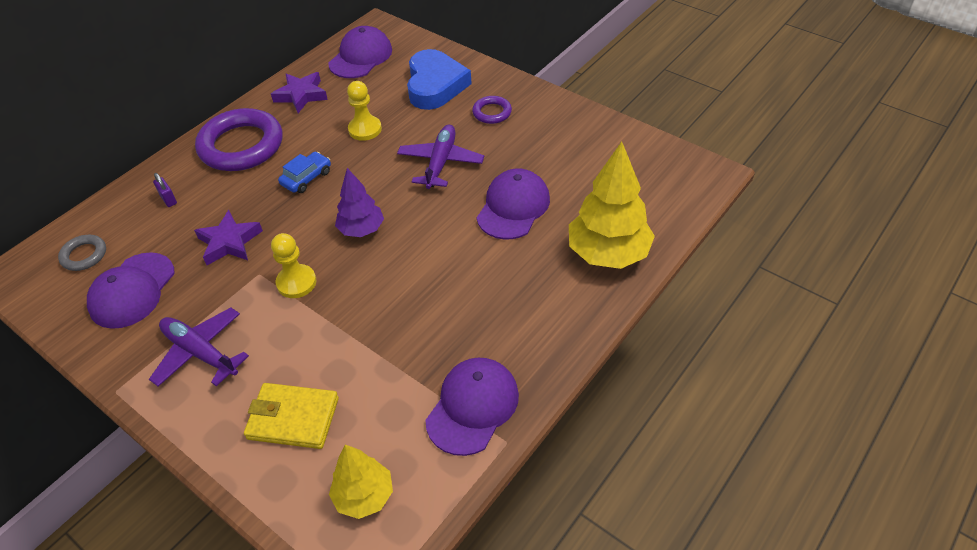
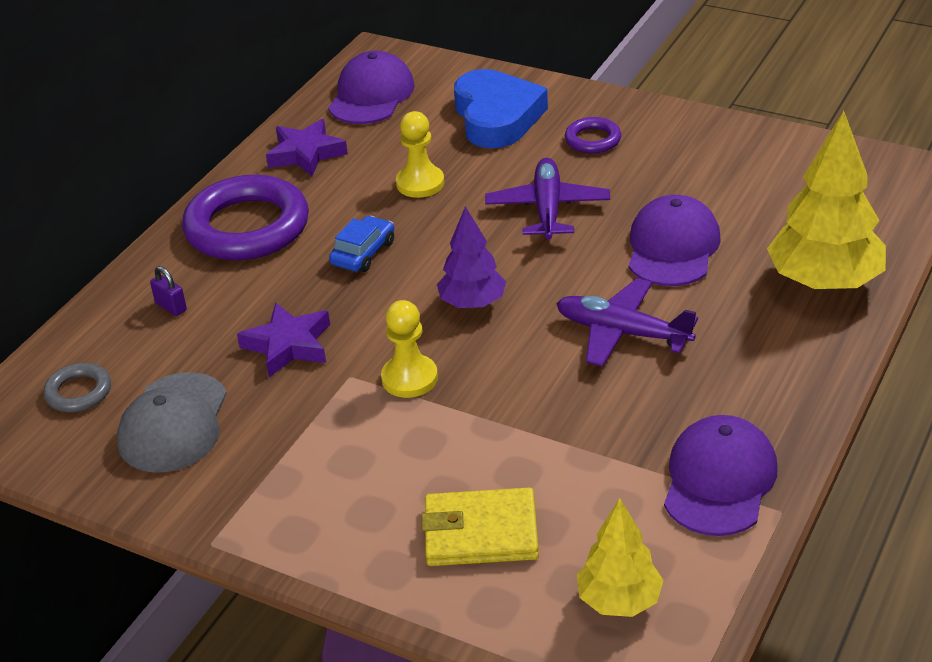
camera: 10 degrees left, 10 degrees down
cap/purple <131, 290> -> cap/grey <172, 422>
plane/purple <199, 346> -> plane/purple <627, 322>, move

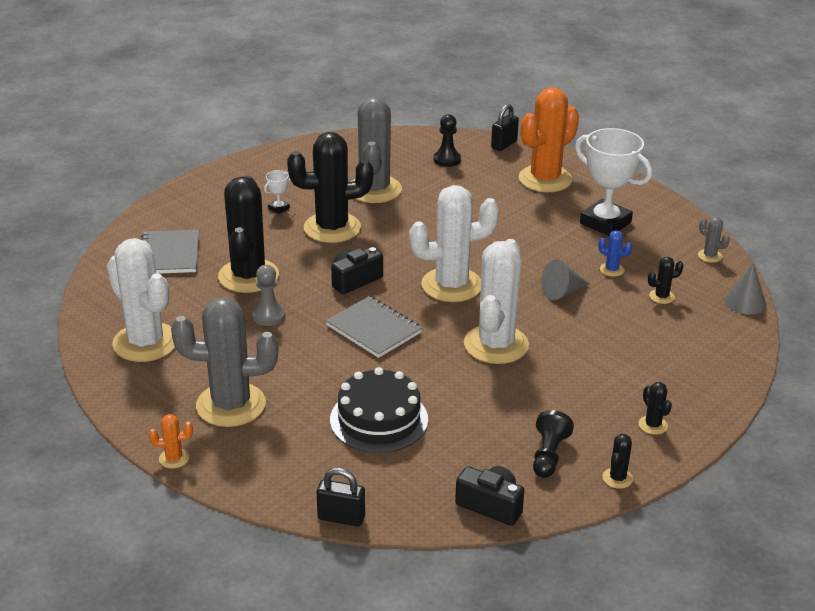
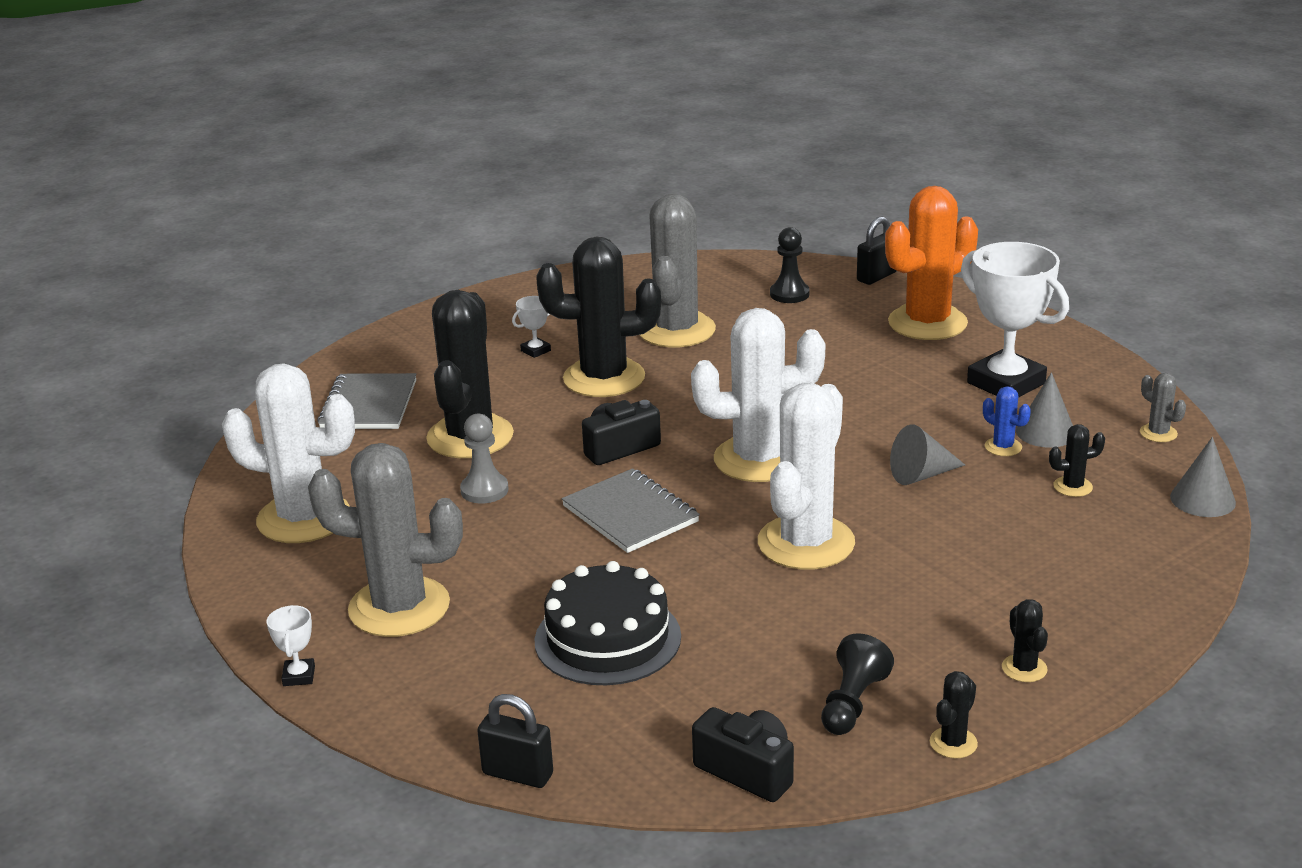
camera: 10 degrees right, 5 degrees down
cactus/white <141, 300> -> cactus/white <288, 453>, 45 degrees counterclockwise
cactus/orange <171, 441> -> trophy/white <291, 645>
none -> cone/grey <1044, 410>

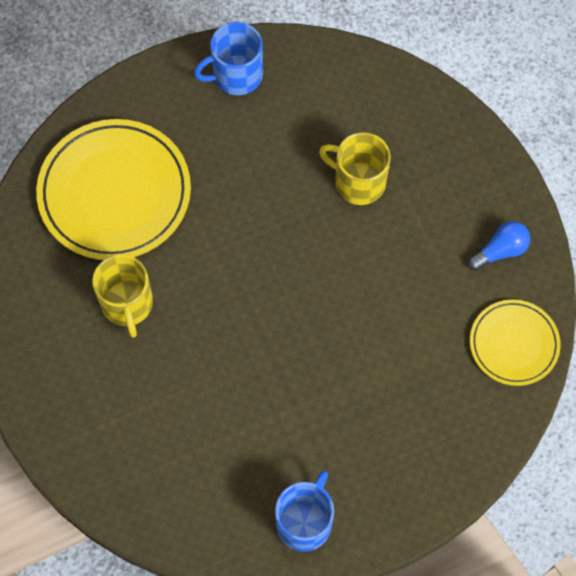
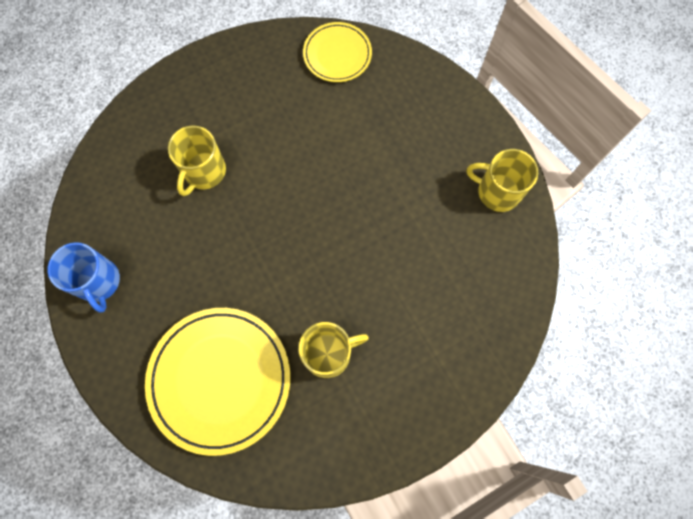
camera: 95 degrees left, 5 degrees up
mug/blue <304, 511> -> mug/yellow <502, 180>
light bulb/blue <499, 246> -> none

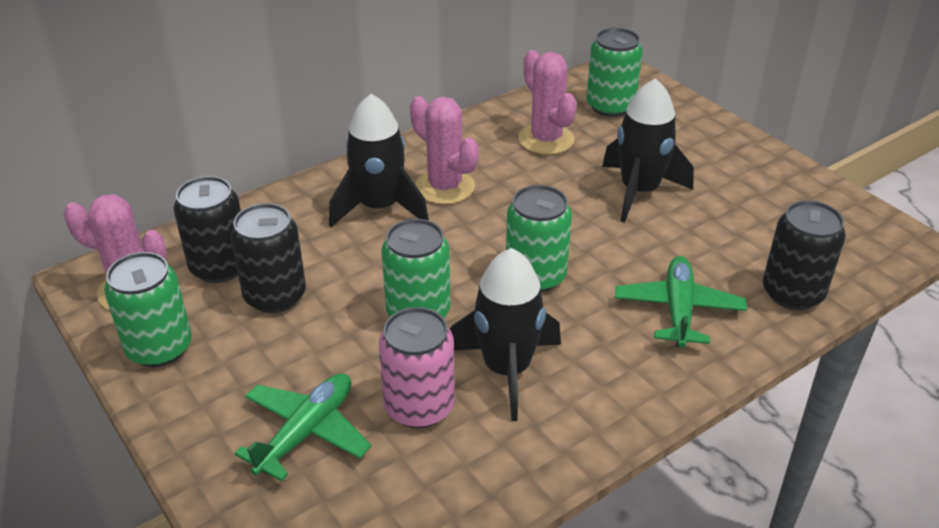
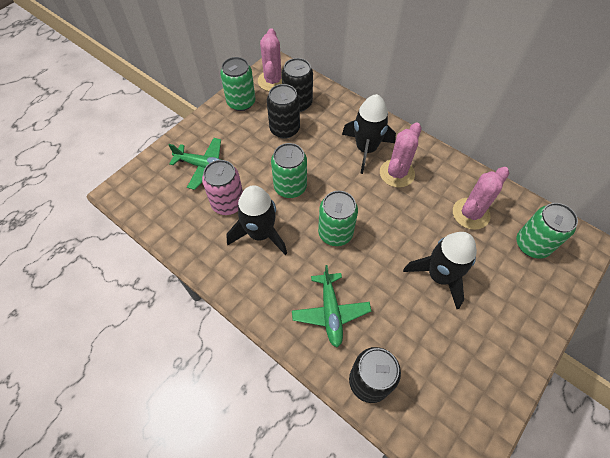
camera: 75 degrees right, 20 degrees up
plane/green <681, 302> -> plane/green <331, 306>, 90 degrees clockwise

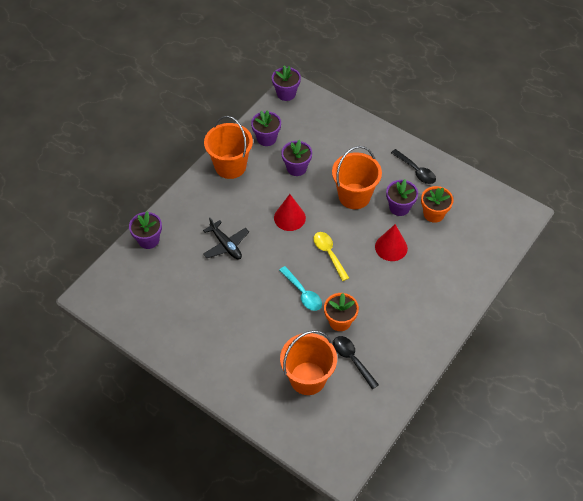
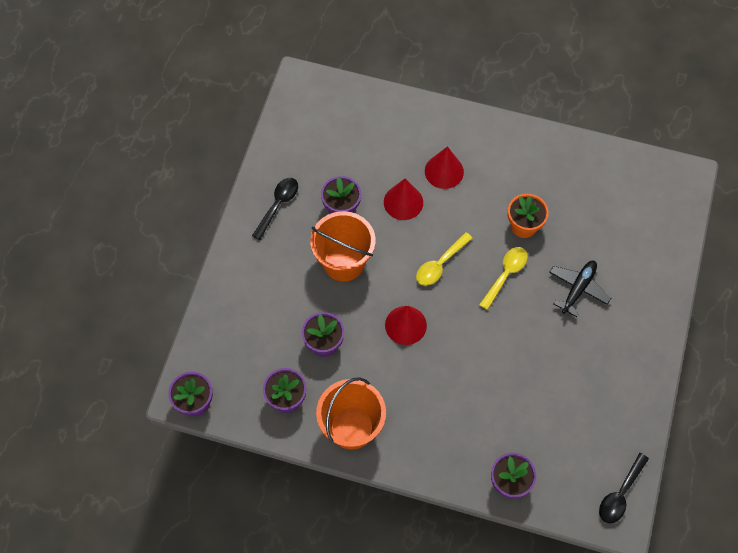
camera: 110 degrees left, 10 degrees up
none -> cone/red <444, 167>
spoon/turquoise <300, 288> -> spoon/yellow <503, 278>
plane/black <226, 238> -> plane/black <580, 289>, move
spoon/black <356, 362> -> spoon/black <624, 488>, move
bucket/orange <308, 362> -> none
flower pot/orange <437, 204> -> none

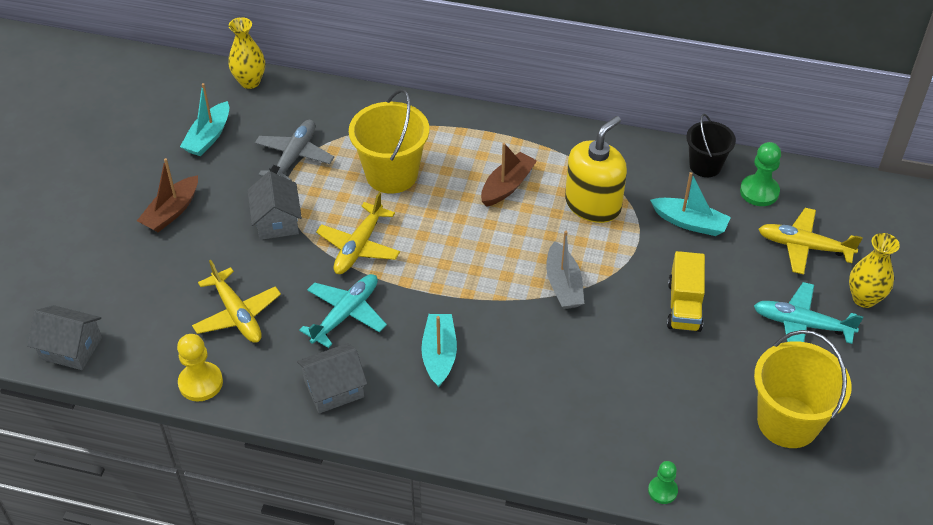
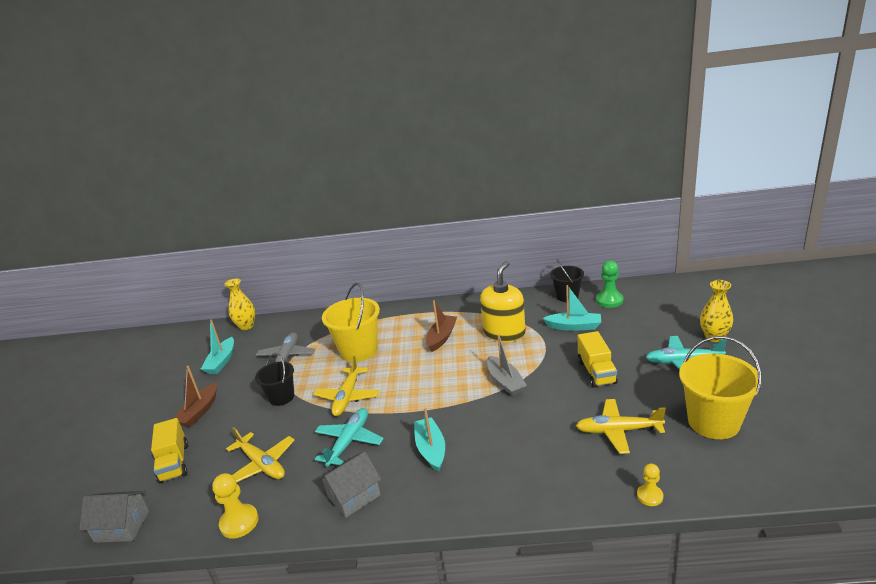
camera: 10 degrees left, 20 degrees down
none -> truck/yellow <169, 451>
house/grey <274, 205> -> bucket/black <274, 379>
plane/yellow <811, 241> -> plane/yellow <621, 426>, move
pawn/green <663, 482> -> pawn/yellow <650, 484>

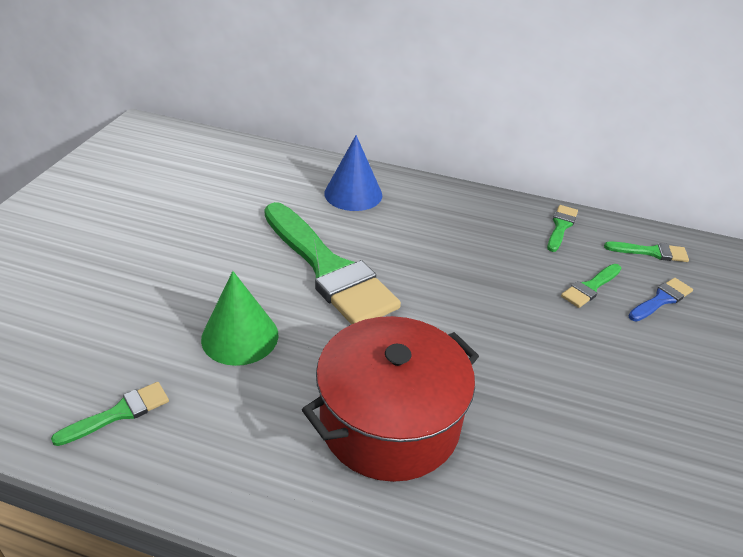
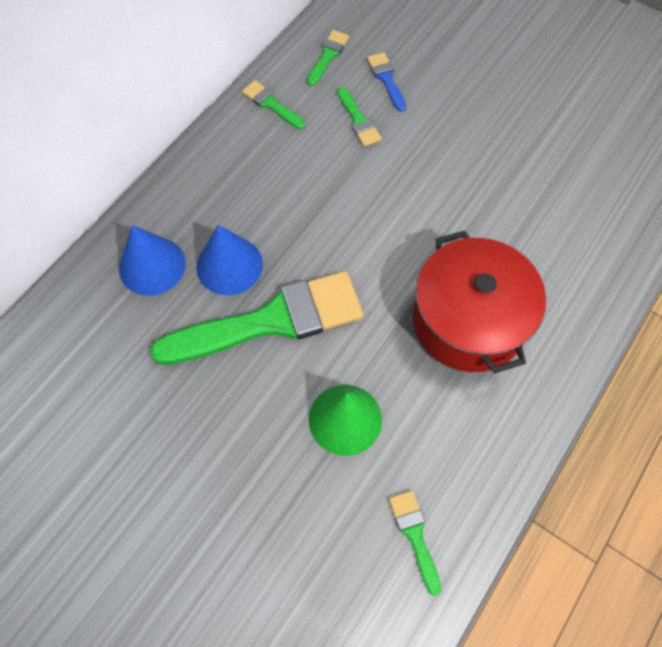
camera: 70 degrees left, 25 degrees up
none -> cone/blue <229, 260>

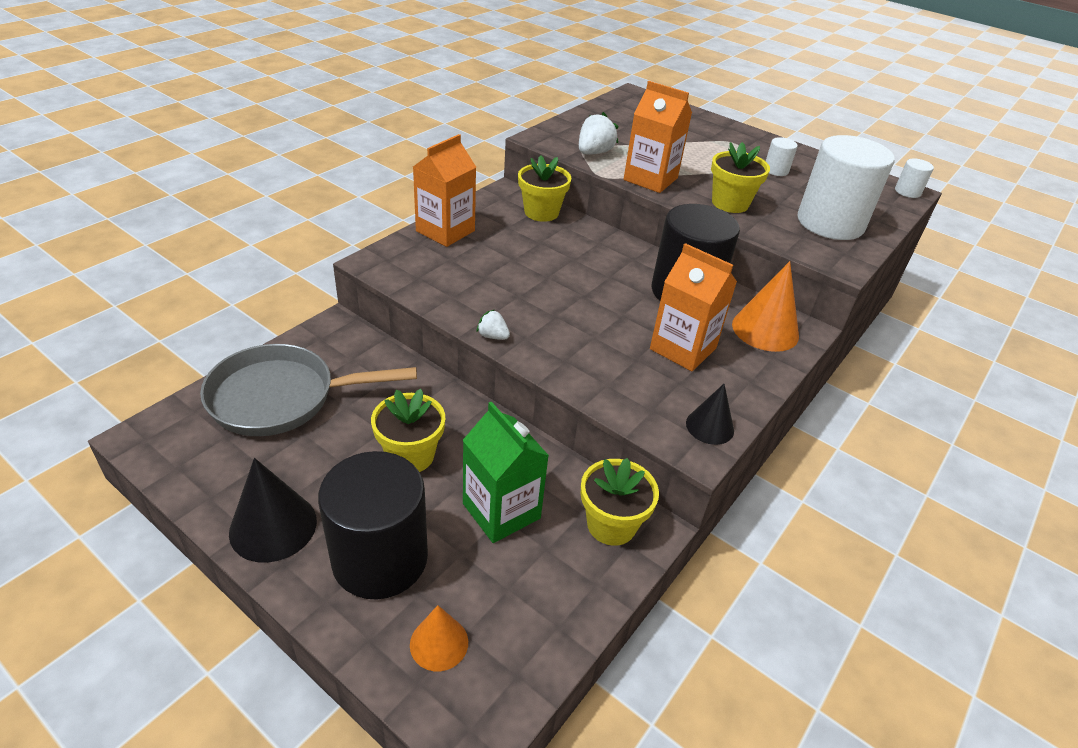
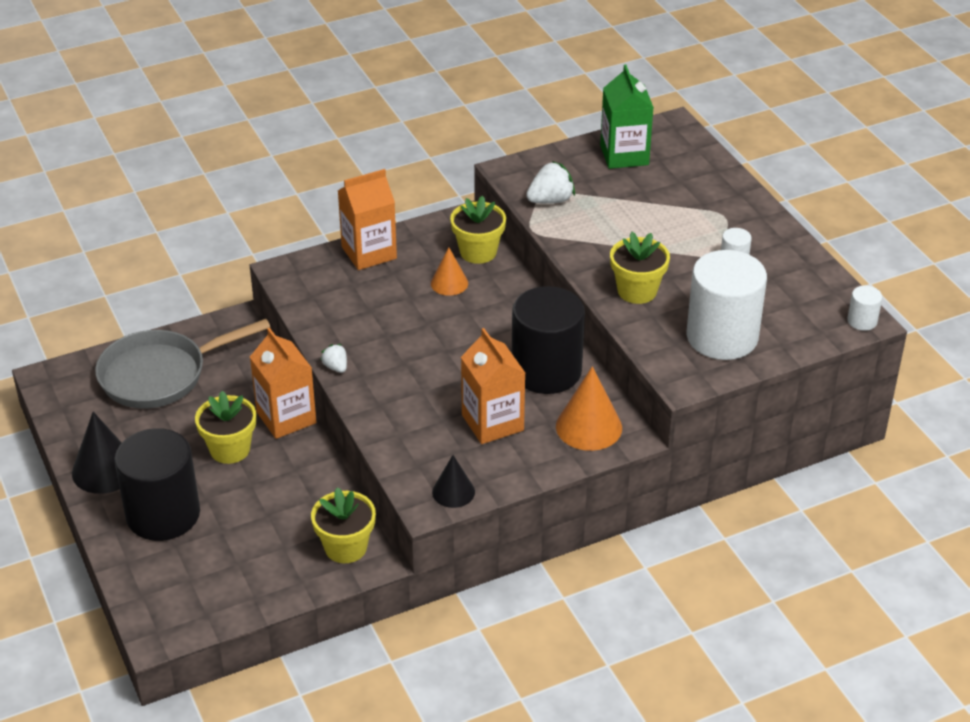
camera: 30 degrees right, 0 degrees up
pan/grey <308, 390> -> pan/grey <182, 364>, 45 degrees counterclockwise
carton/orange <658, 137> -> carton/orange <283, 383>, move
cone/orange <439, 638> -> cone/orange <449, 271>, move
carton/green <506, 472> -> carton/green <627, 117>, move

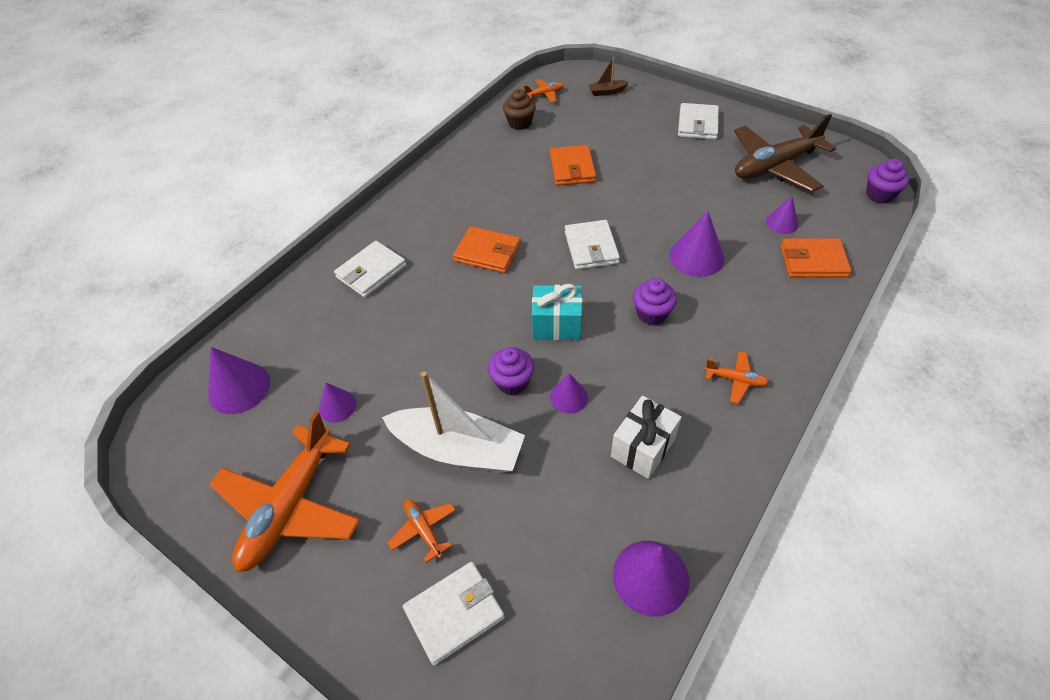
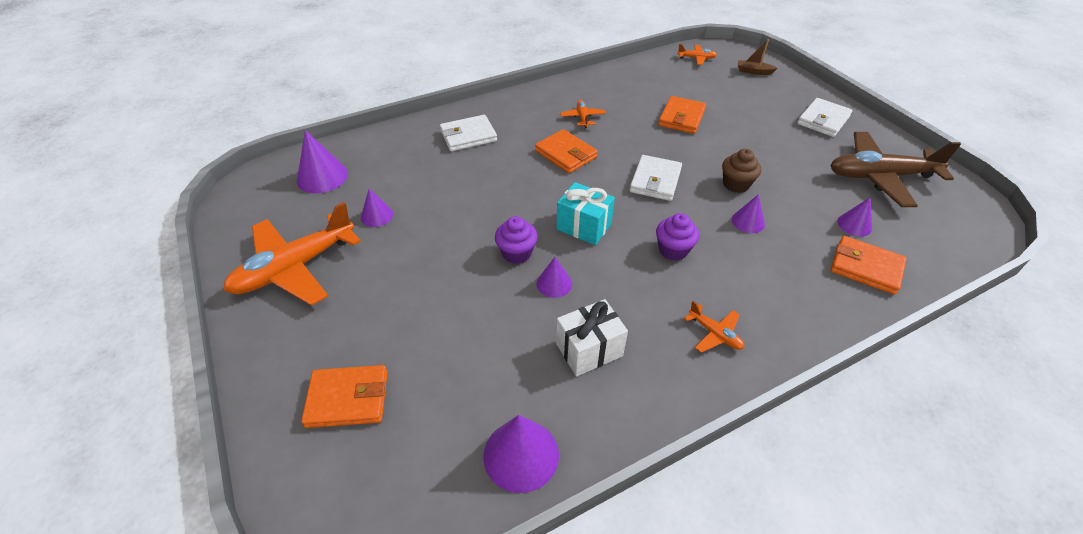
camera: 25 degrees right, 5 degrees down
wallet/white <454, 613> -> wallet/orange <344, 396>
plane/orange <422, 531> -> plane/orange <583, 114>, move
cupcake/brown <519, 109> -> cupcake/brown <741, 171>, move
cone/purple <697, 244> -> cone/purple <748, 213>, x0.60
boat/white <453, 422> -> none
cupcake/purple <887, 181> -> none

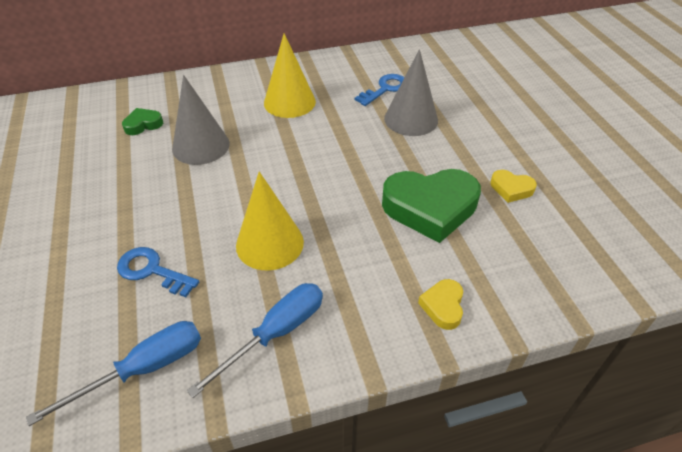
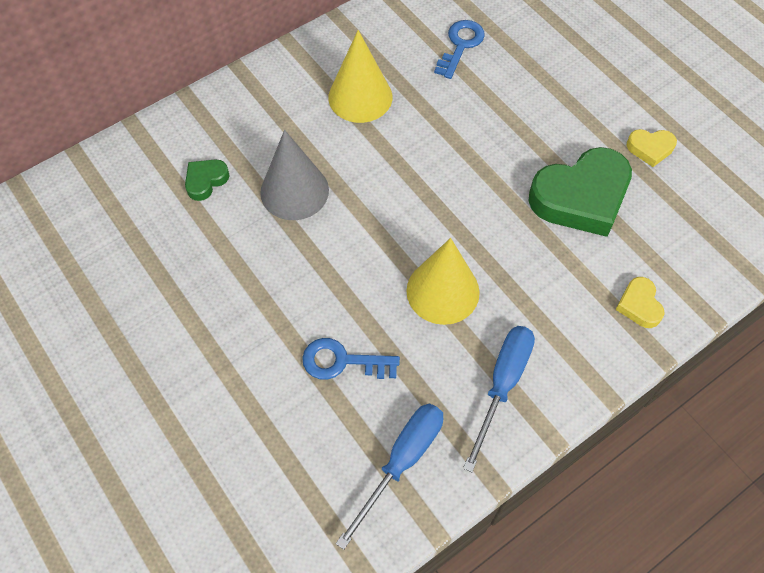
camera: 20 degrees left, 15 degrees up
cone/grey <411, 92> -> none

